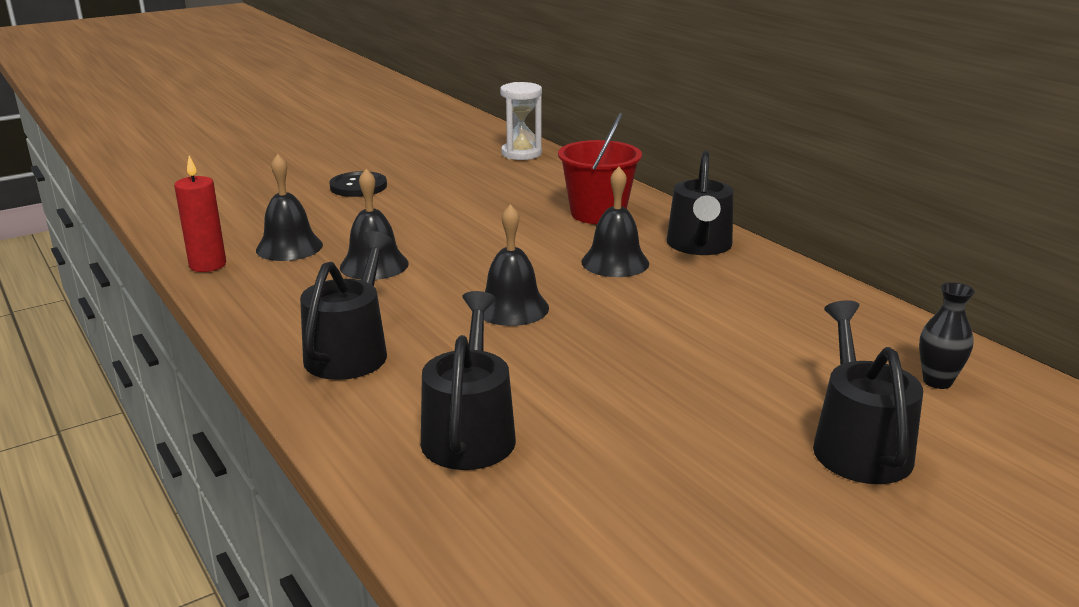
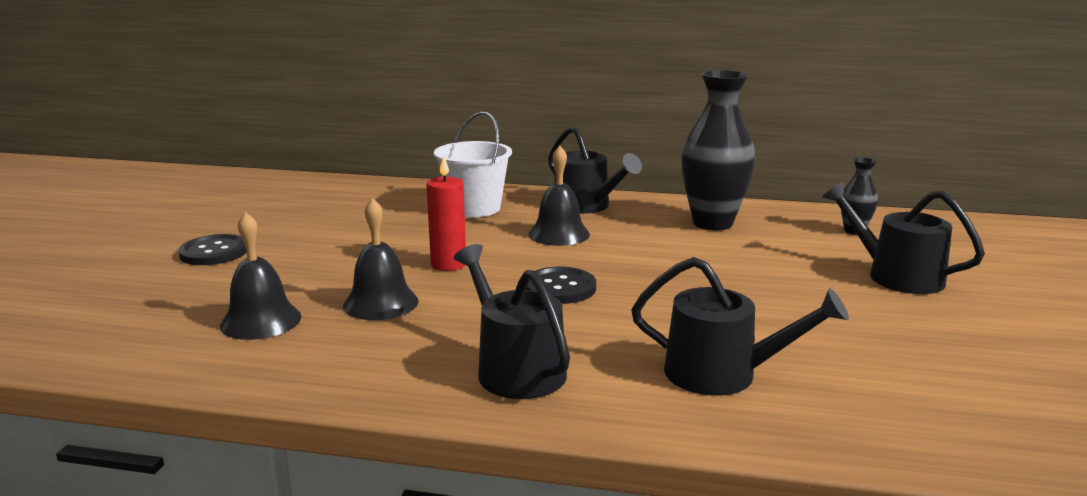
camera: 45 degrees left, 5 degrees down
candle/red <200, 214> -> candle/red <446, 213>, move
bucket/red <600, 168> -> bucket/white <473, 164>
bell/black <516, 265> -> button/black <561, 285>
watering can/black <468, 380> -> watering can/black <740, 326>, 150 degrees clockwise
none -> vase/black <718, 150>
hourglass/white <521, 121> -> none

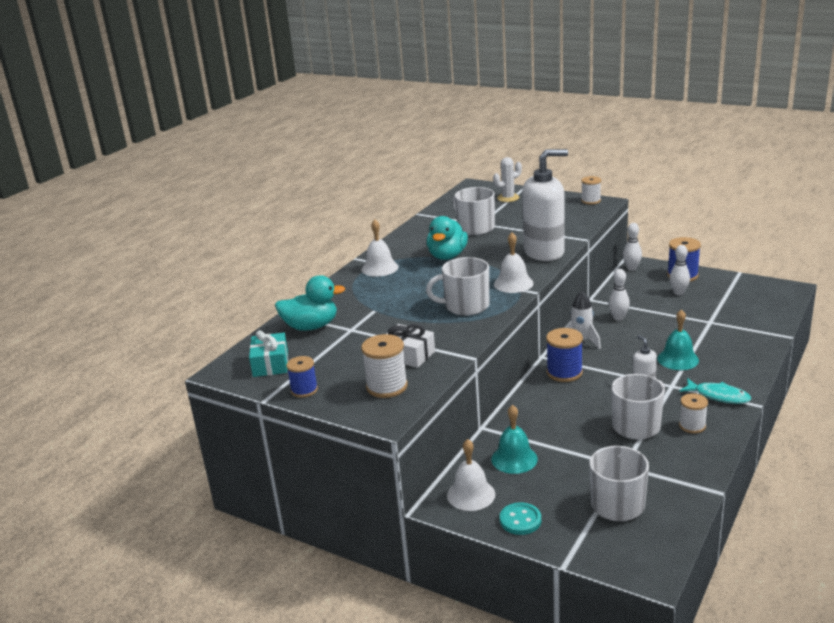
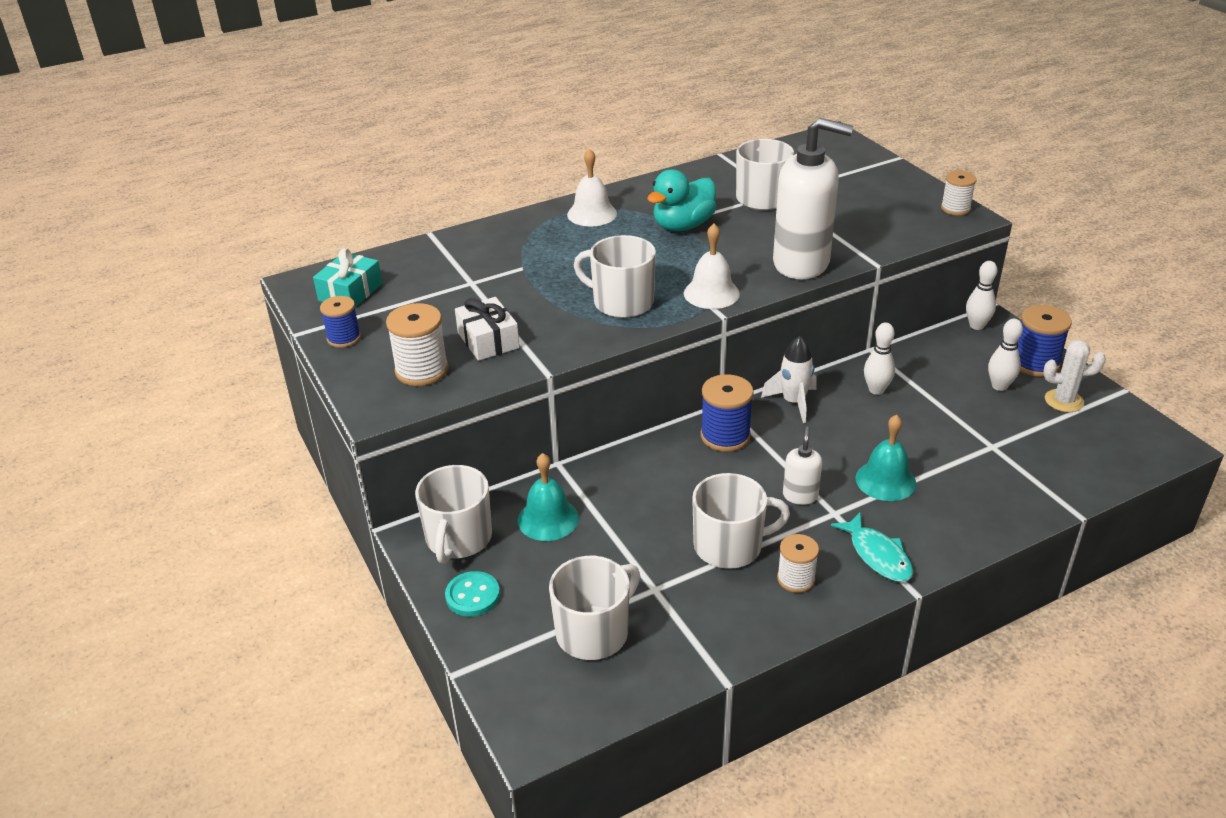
camera: 30 degrees right, 10 degrees up
bell/white <471, 475> -> mug/white <453, 514>
cactus/white <507, 179> -> cactus/white <1074, 376>, move
duck/turquoise <310, 303> -> none

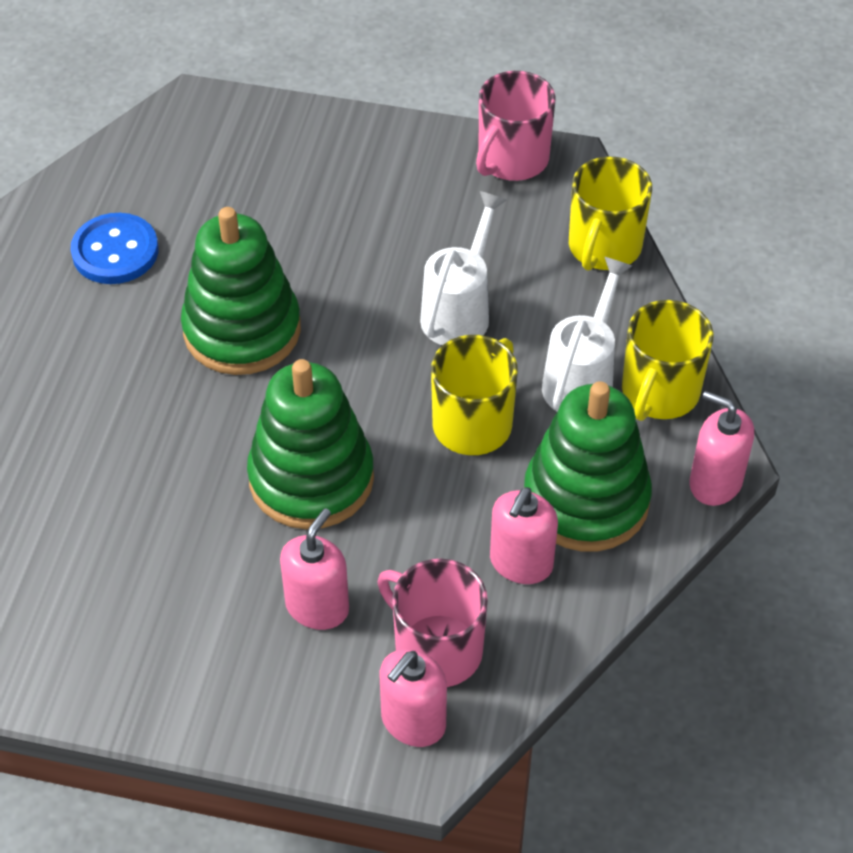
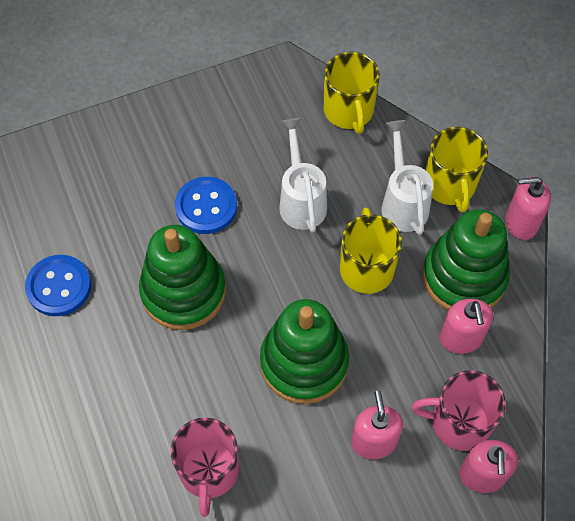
camera: 35 degrees left, 10 degrees up
mug/pink <515, 126> -> mug/pink <205, 467>, move
none -> button/blue <206, 205>

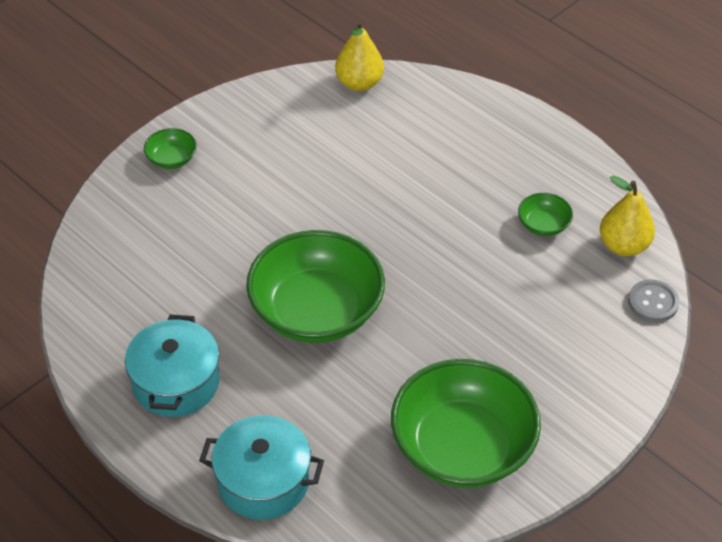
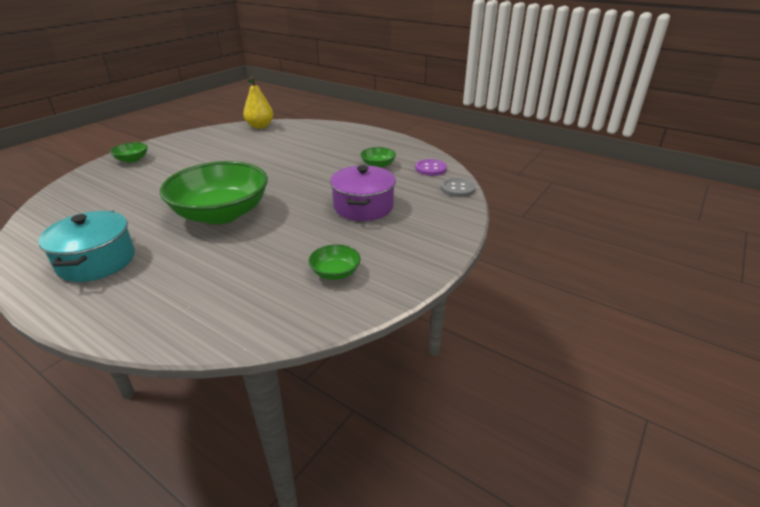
camera: 10 degrees left, 15 degrees down
bowl/green <466, 423> -> bowl/green <335, 262>, x0.42
none -> pot/purple <363, 193>
pear/yellow <627, 216> -> button/purple <431, 167>
pot/turquoise <261, 467> -> none

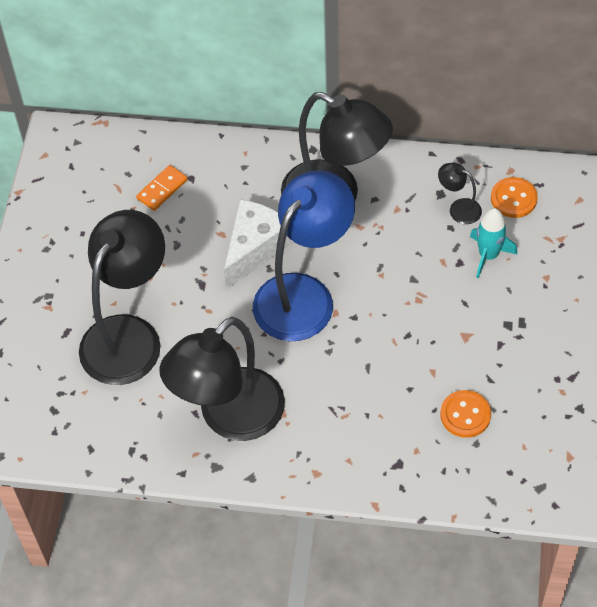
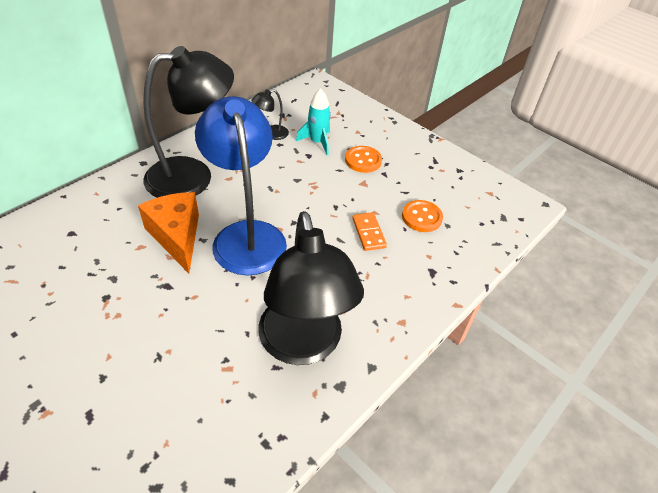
camera: 60 degrees left, 10 degrees down
cheese/white <258, 244> -> cheese/orange <168, 232>
button/orange <514, 197> -> button/orange <363, 159>, move
domino/orange <162, 188> -> domino/orange <369, 231>, move
lamp/black <122, 297> -> none

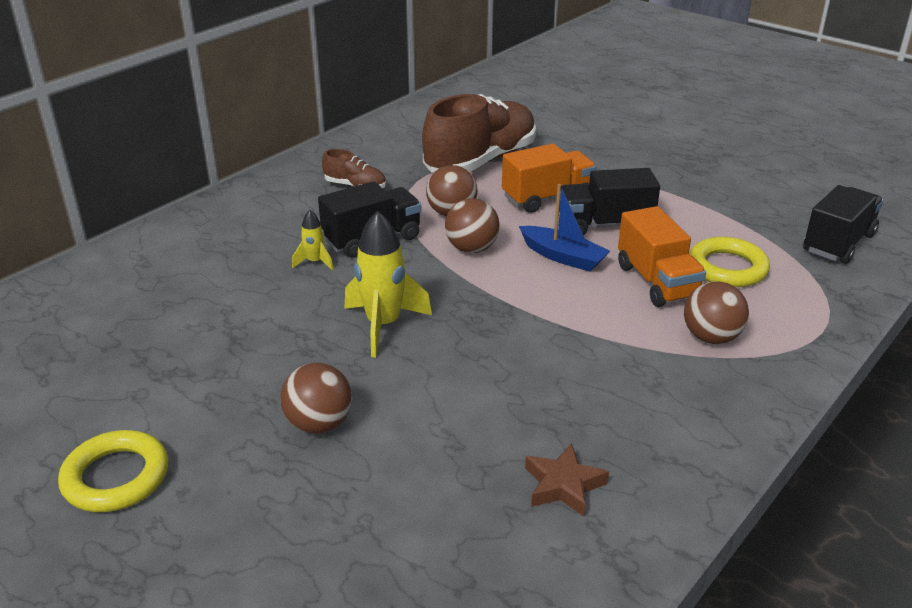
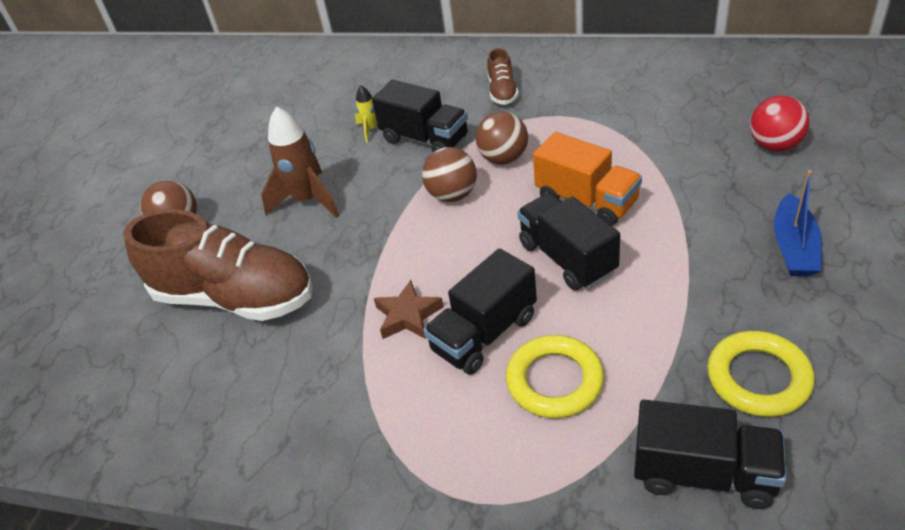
camera: 70 degrees right, 10 degrees up
shoe/brown <479, 133> -> shoe/brown <218, 265>, move
rocket/yellow <388, 284> -> rocket/brown <300, 162>
star/brown <567, 480> -> star/brown <409, 309>, move
truck/orange <662, 256> -> truck/black <480, 311>
ring/yellow <113, 471> -> ring/yellow <761, 374>, move
none -> ball/red <780, 123>
boat/blue <564, 228> -> boat/blue <798, 223>, move
ball/brown <716, 312> -> none

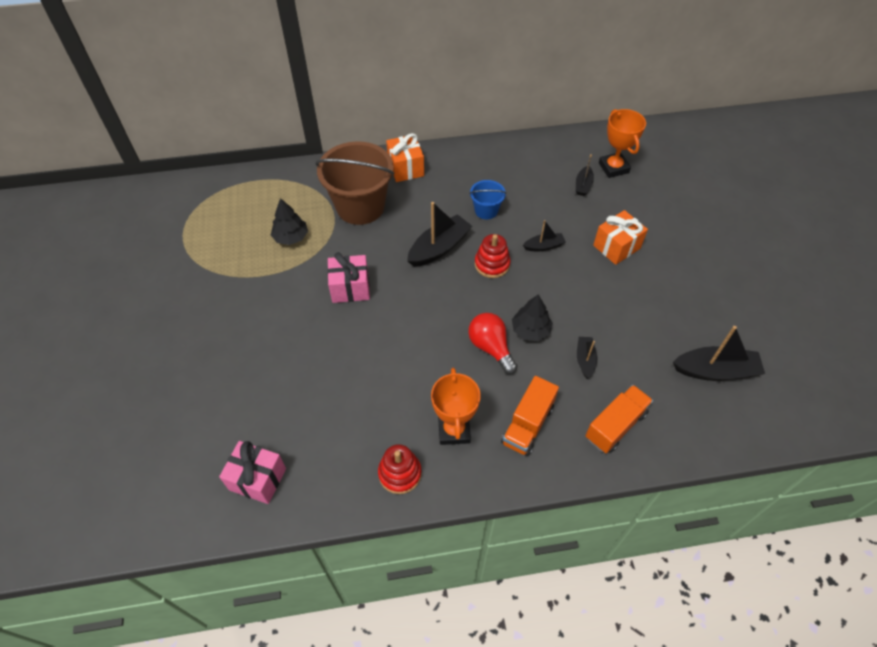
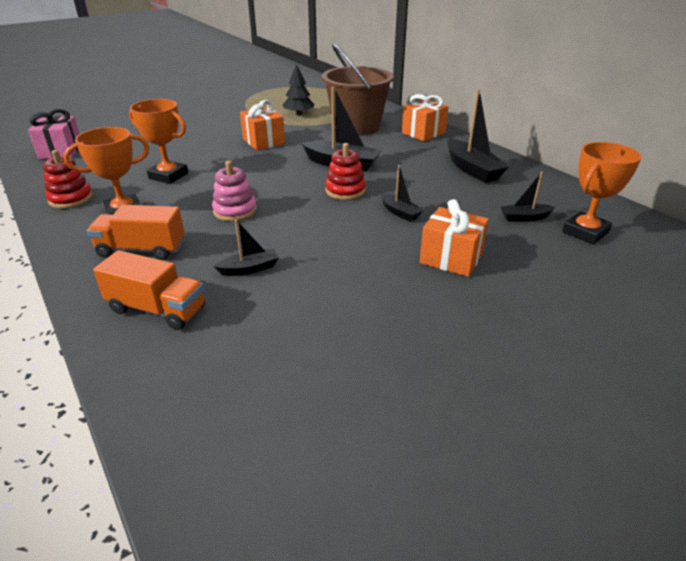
camera: 65 degrees right, 20 degrees down
none -> trophy/orange <158, 141>
light bulb/red <492, 343> -> stacking toy/pink <234, 191>
gift/pink <348, 277> -> gift/orange <262, 125>
boat/black <719, 353> -> boat/black <478, 136>, move
bucket/blue <487, 199> -> none
tree/black <532, 317> -> none

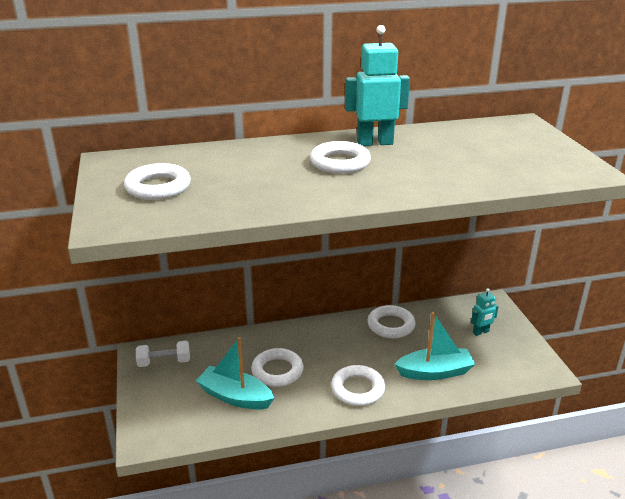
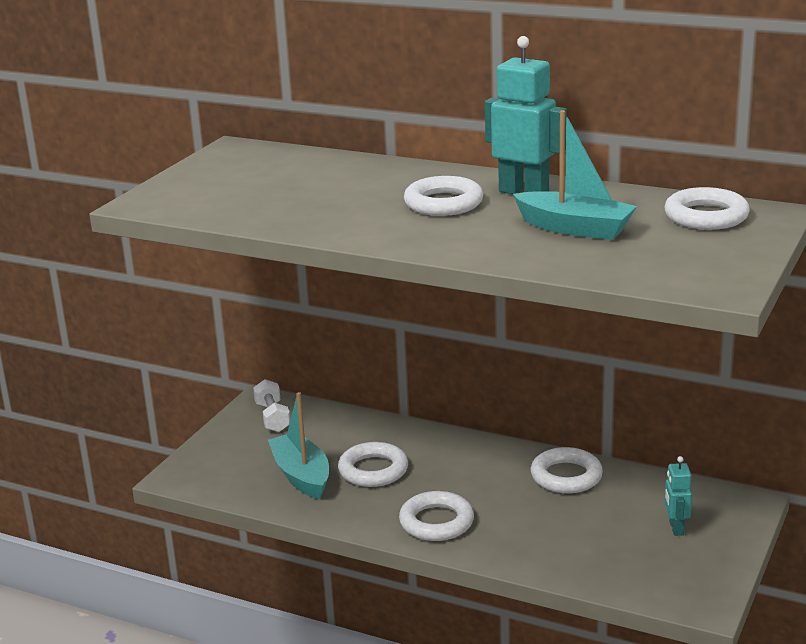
camera: 40 degrees right, 5 degrees down
dumbbell/white <163, 354> -> dumbbell/white <271, 405>, 45 degrees clockwise
boat/turquoise <435, 346> -> boat/turquoise <575, 175>, move
ring/white <157, 181> -> ring/white <707, 208>, move
robot/turquoise <484, 312> -> robot/turquoise <678, 496>, 75 degrees clockwise

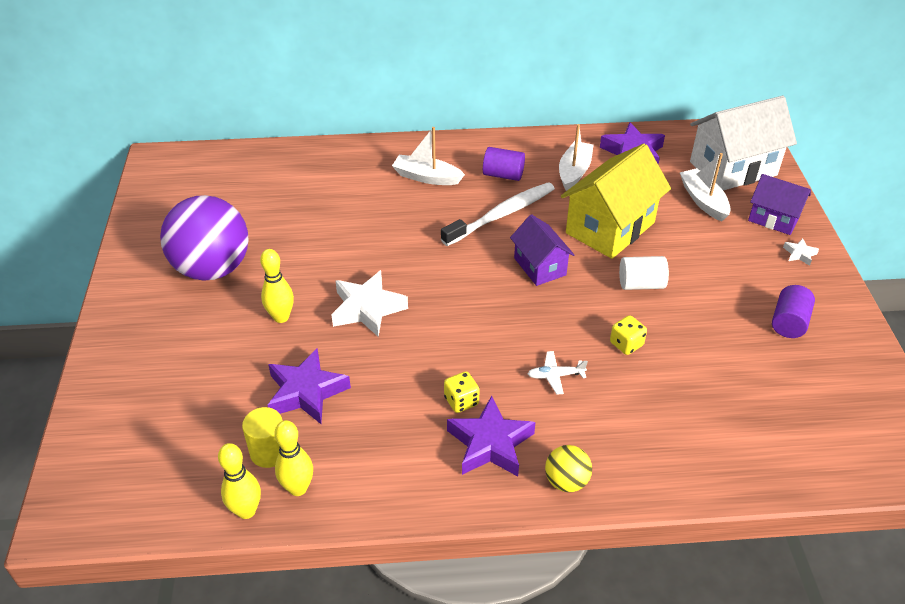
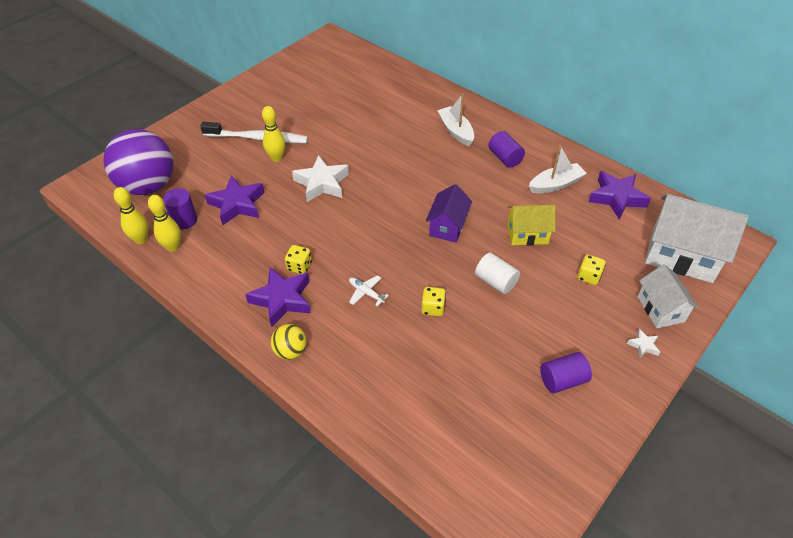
camera: 45 degrees right, 5 degrees up
ball/purple <204, 238> -> ball/purple <138, 162>, move
cylinder/yellow <262, 437> -> cylinder/purple <180, 209>
toothbrush/white <498, 214> -> toothbrush/white <254, 132>, move
house/yellow <616, 201> -> house/yellow <531, 225>, x0.58
none -> dice/yellow <592, 269>
house/purple <779, 204> -> house/white <668, 296>
boat/white <705, 187> -> none

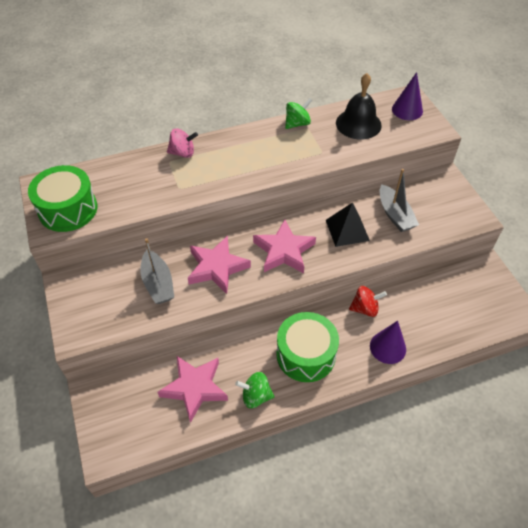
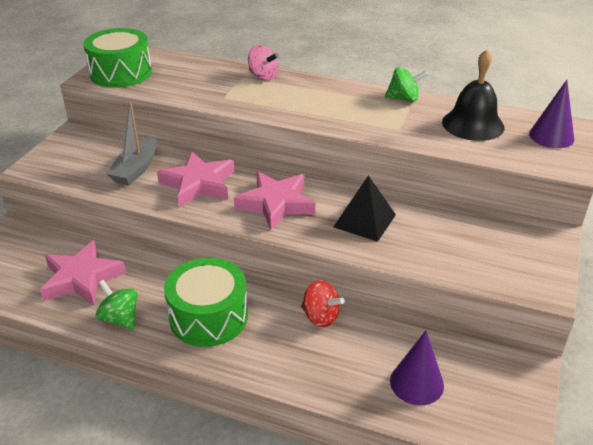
camera: 40 degrees right, 15 degrees down
cone/purple <388, 342> -> cone/purple <417, 368>, move
boat/grey <399, 200> -> none

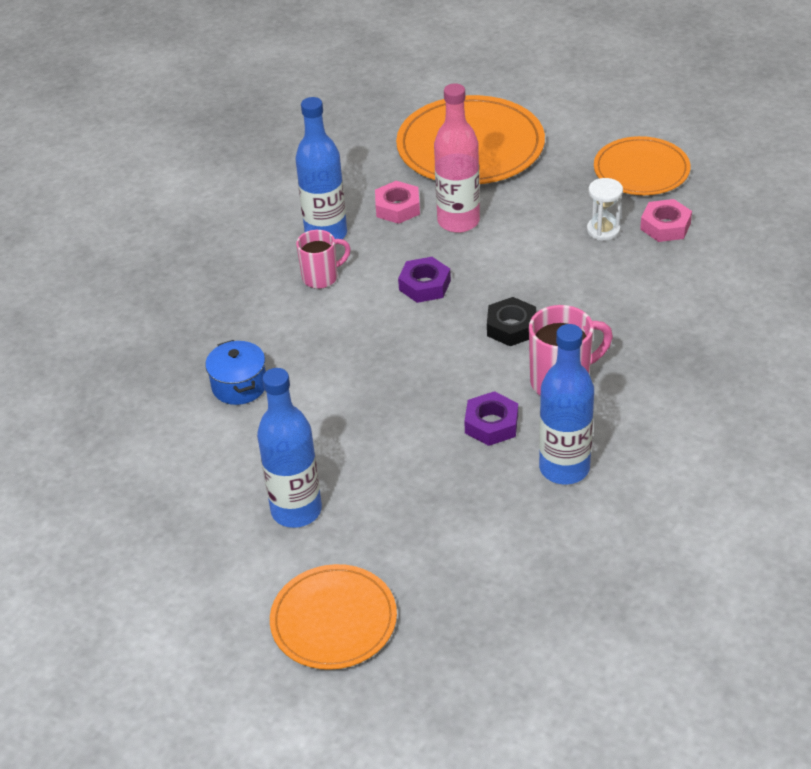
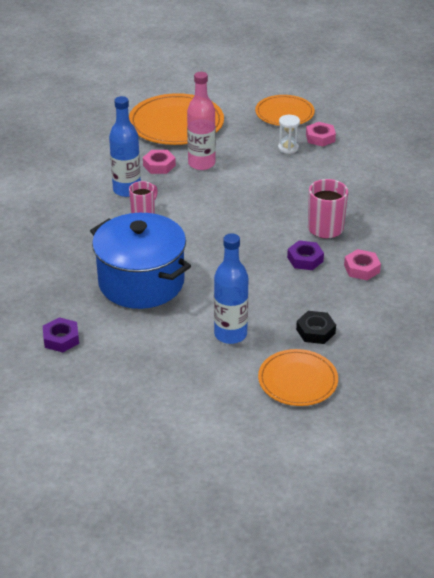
camera: 30 degrees left, 5 degrees down
nut/purple <424, 280> -> nut/purple <61, 334>, move
pot/blue <235, 372> -> pot/blue <140, 261>, x2.33
nut/black <511, 321> -> nut/black <316, 327>, move
bottle/blue <566, 404> -> nut/pink <362, 264>

